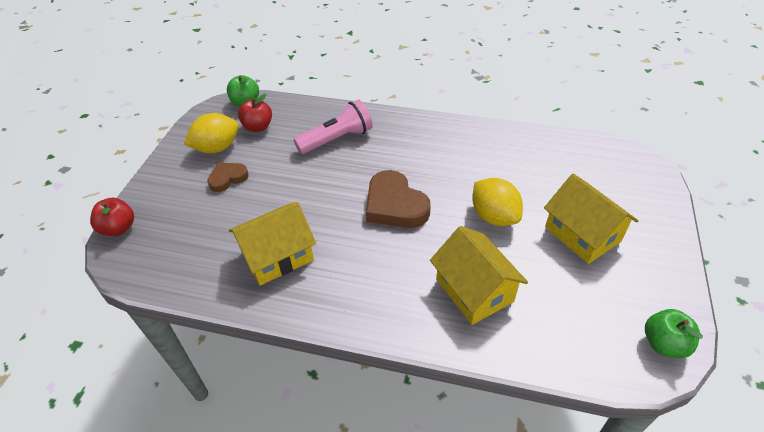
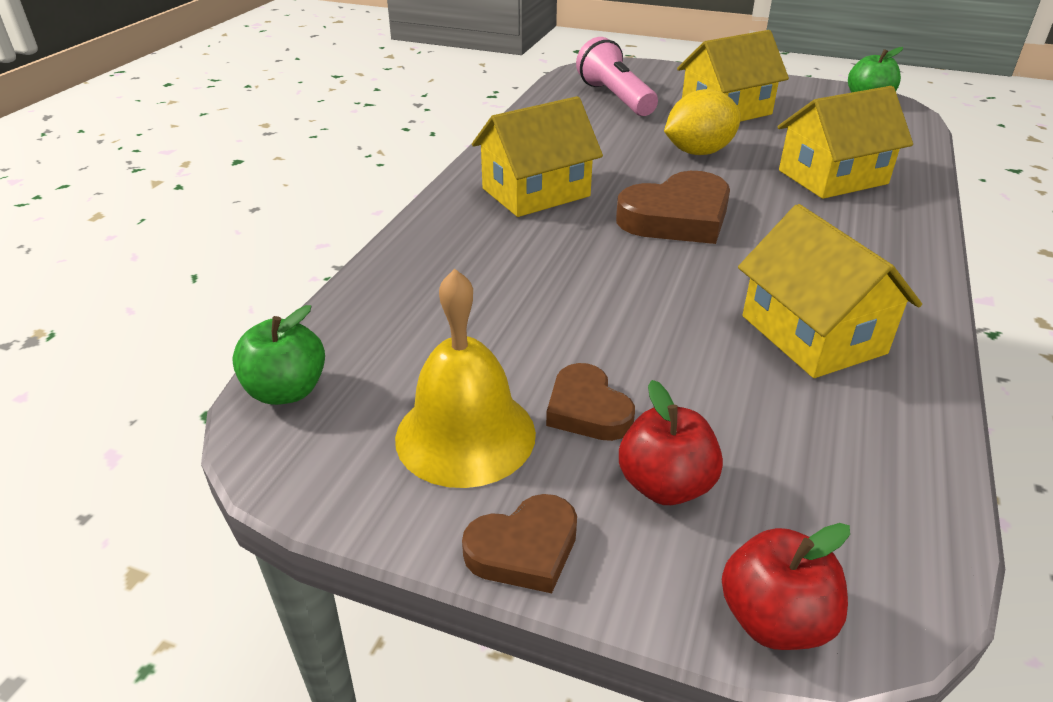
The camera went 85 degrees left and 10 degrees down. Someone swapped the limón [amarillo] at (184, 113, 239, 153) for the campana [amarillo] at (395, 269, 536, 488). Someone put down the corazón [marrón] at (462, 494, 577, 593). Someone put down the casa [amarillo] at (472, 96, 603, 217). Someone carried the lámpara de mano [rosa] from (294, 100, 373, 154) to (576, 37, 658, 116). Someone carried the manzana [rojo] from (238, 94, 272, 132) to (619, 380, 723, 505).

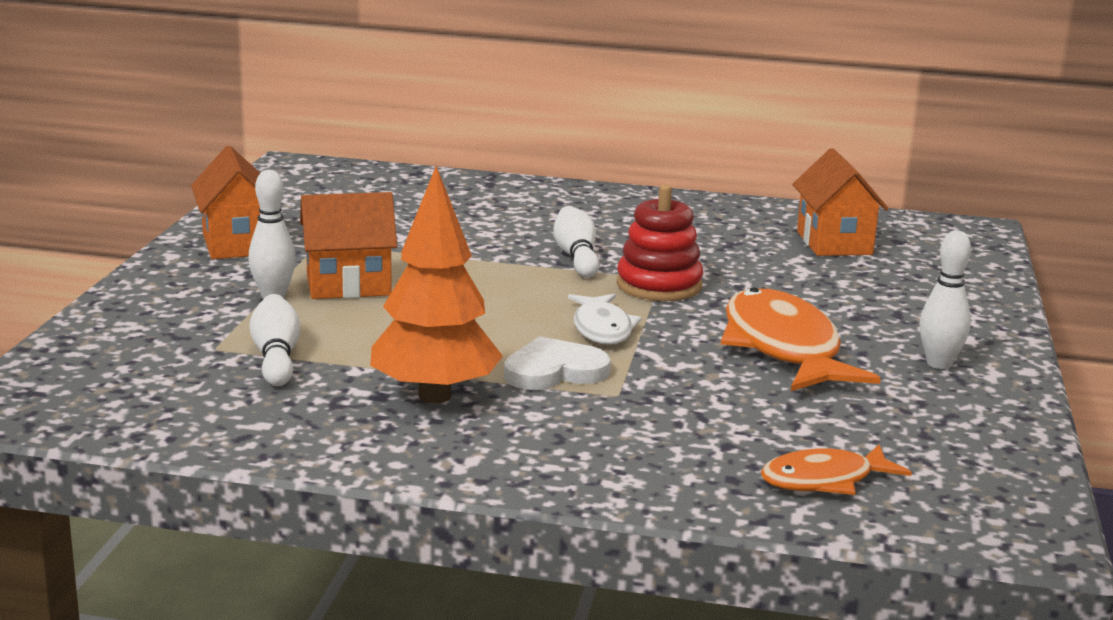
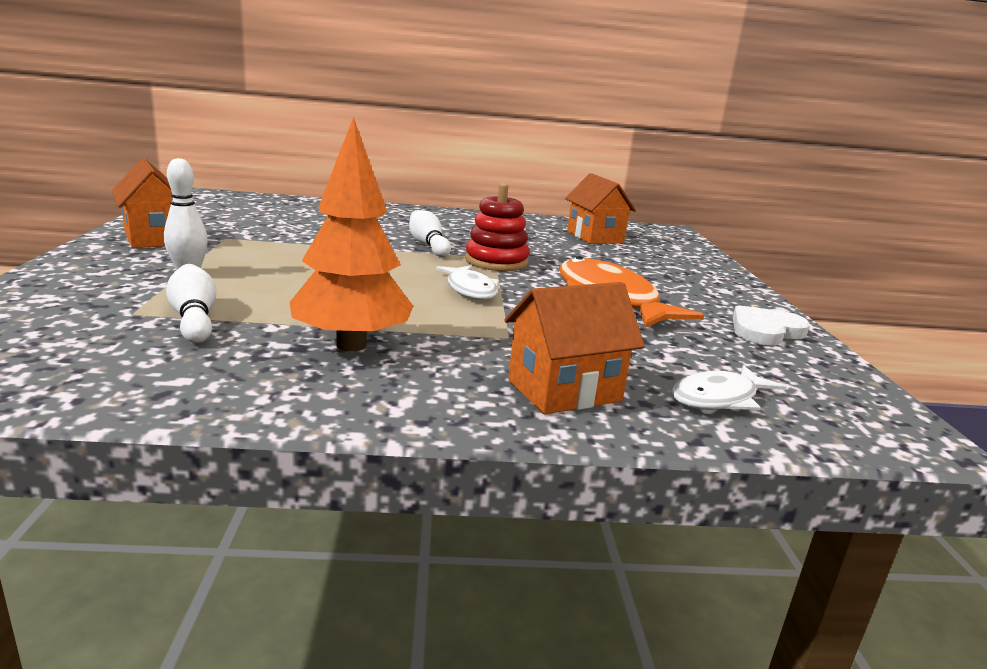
The camera went 15 degrees left and 0 degrees up. Someone carried the casa [naranja] from (300, 192, 397, 299) to (504, 282, 645, 414). Someone repainted the pez [naranja] at (761, 444, 912, 495), which became the pez [blanco] at (672, 365, 786, 410). Someone carried the corazón [blanco] from (504, 336, 611, 390) to (733, 305, 810, 346). Someone took away the bolo [blanco] at (919, 231, 971, 369).

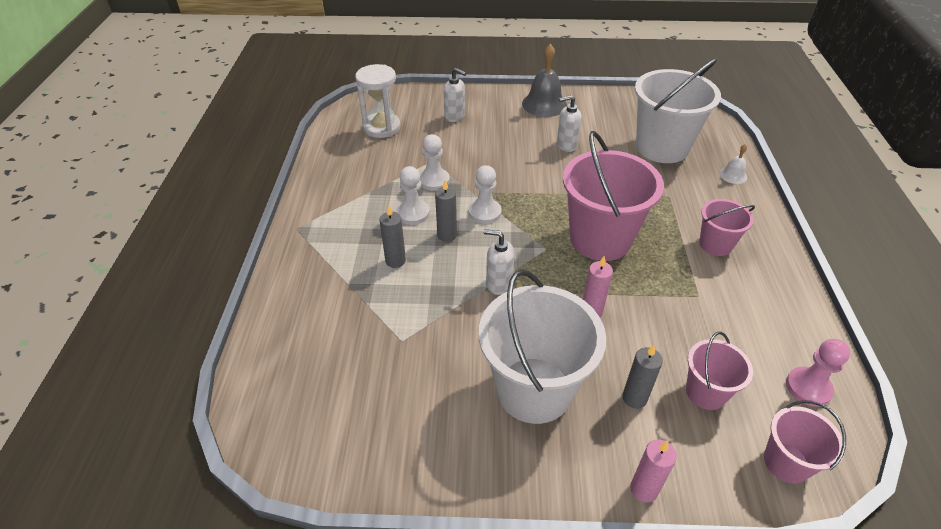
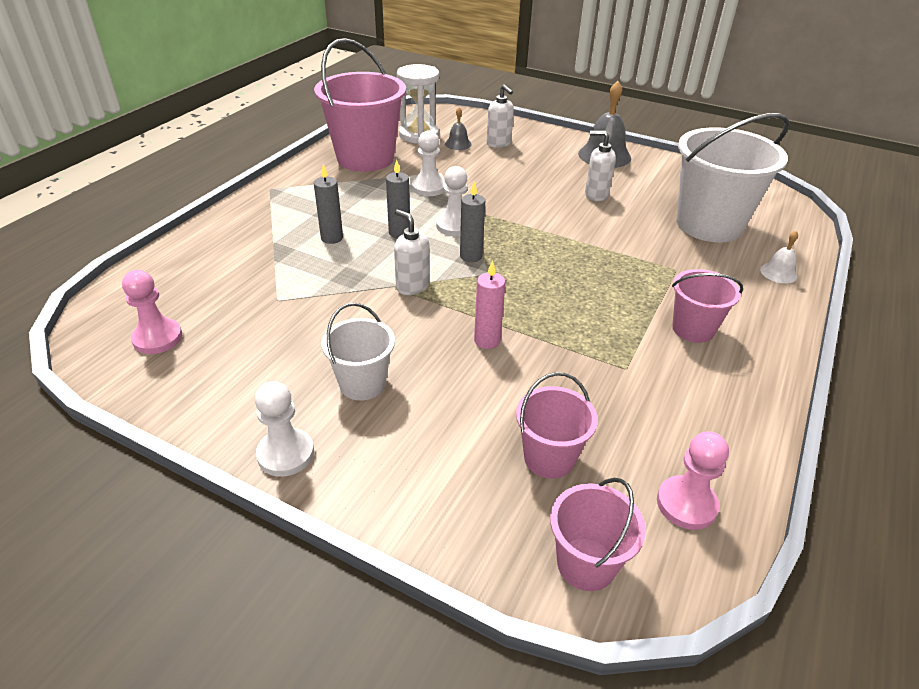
The camera went 25 degrees right and 5 degrees down. Someone put down the peón [rosa] at (122, 270, 182, 354). Someone carried the peón [blanco] from (396, 166, 430, 225) to (255, 381, 314, 477). Someone carried the balde [rosa] from (563, 131, 664, 261) to (314, 38, 406, 172). Someone scaled the balde [blanco] at (479, 270, 606, 424) by 0.52. Someone put down the campana [gris] at (445, 107, 472, 150). Someone carried the vela [gris] from (622, 345, 663, 409) to (460, 182, 485, 262). Someone took away the vela [rosa] at (630, 440, 677, 502).

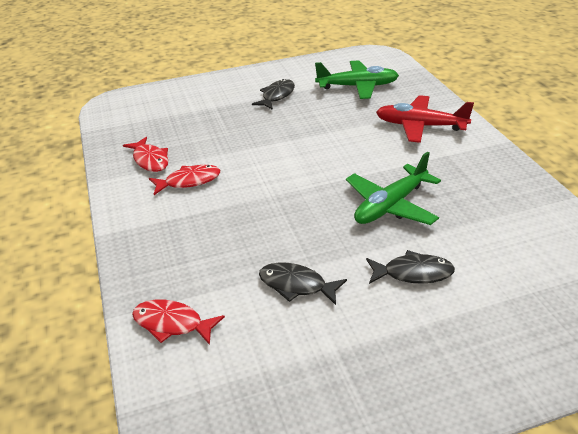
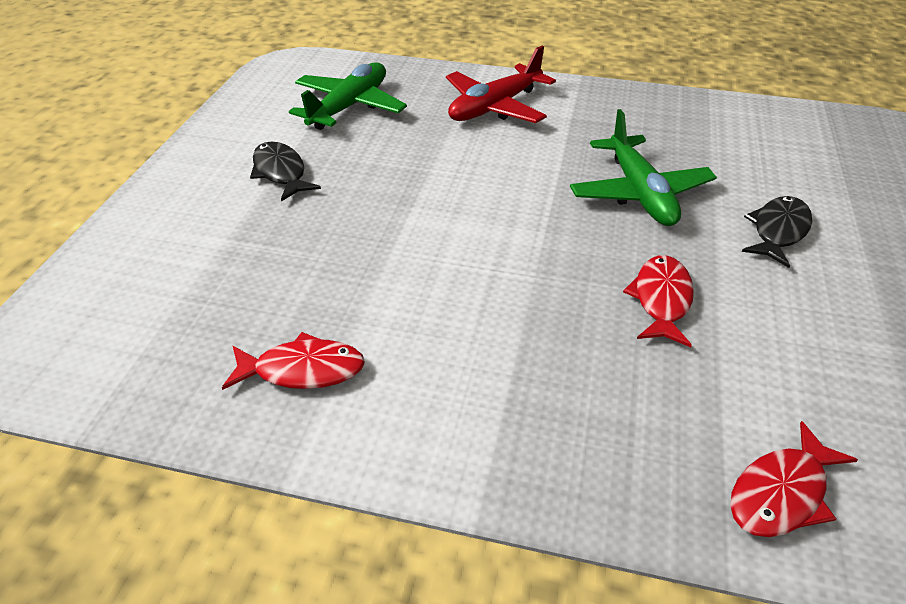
The camera went 60 degrees left and 5 degrees up. Someone carried the pez [rojo] from (149, 165, 220, 195) to (623, 255, 694, 347). Someone took away the pez [negro] at (259, 262, 347, 305).

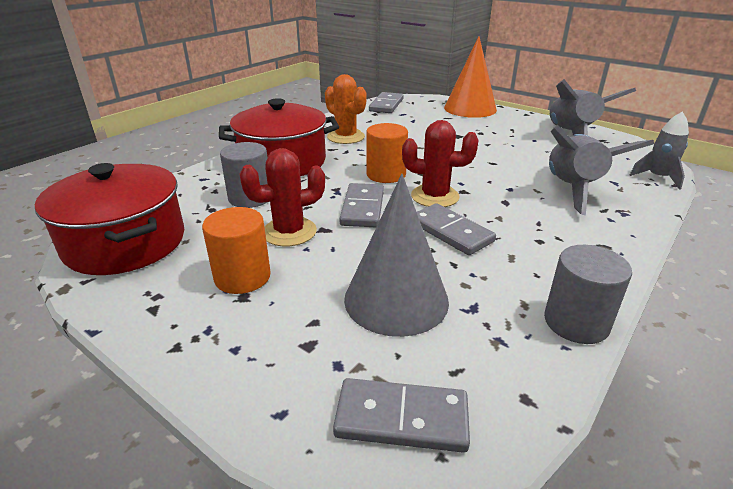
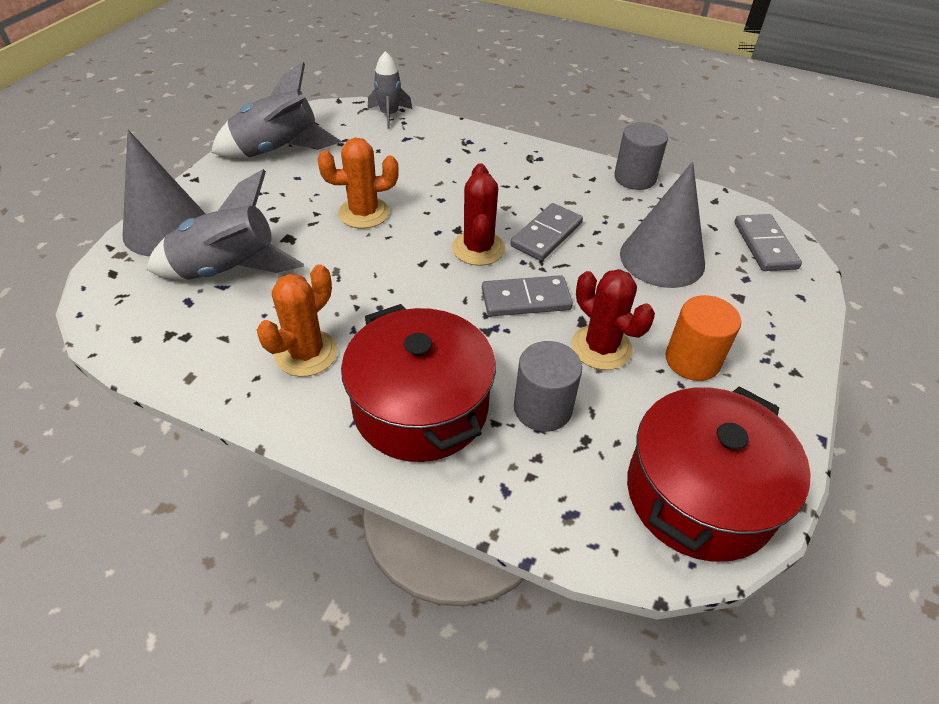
The camera went 105 degrees left and 15 degrees up. Someone repainted the cono [naranja] at (444, 36, 497, 118), which became the cono [gris] at (123, 130, 206, 256). Someone carried the cohete [gris] from (549, 125, 654, 215) to (147, 169, 304, 280). Someone put down the cactus [naranja] at (317, 138, 399, 229). Someone took away the cilindro [naranja] at (366, 123, 408, 183). Someone took away the ficha de dominó [gris] at (369, 92, 403, 113).

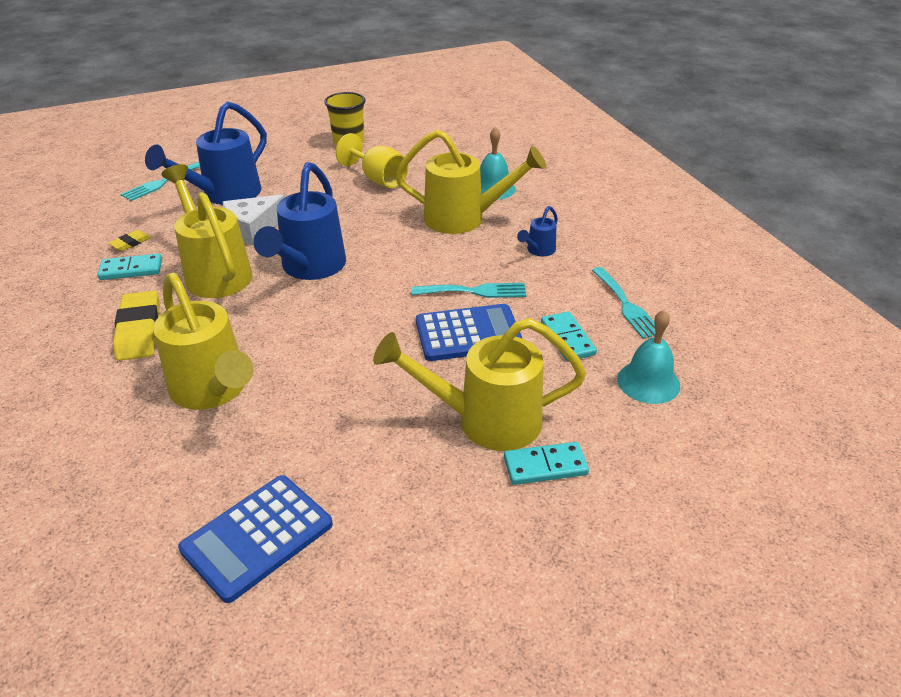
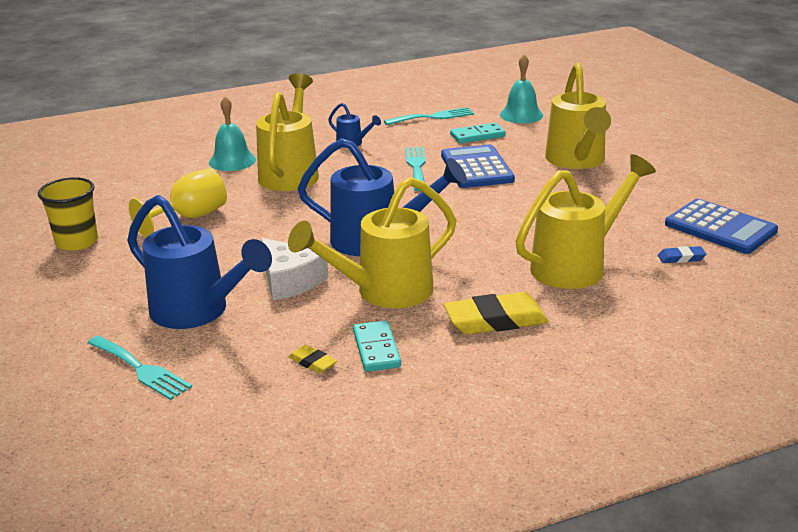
The camera went 90 degrees left and 10 degrees down. Someone put down the goma de borrar [azul] at (658, 246, 707, 263). Someone took away the ficha de dominó [turquesa] at (504, 442, 589, 485).

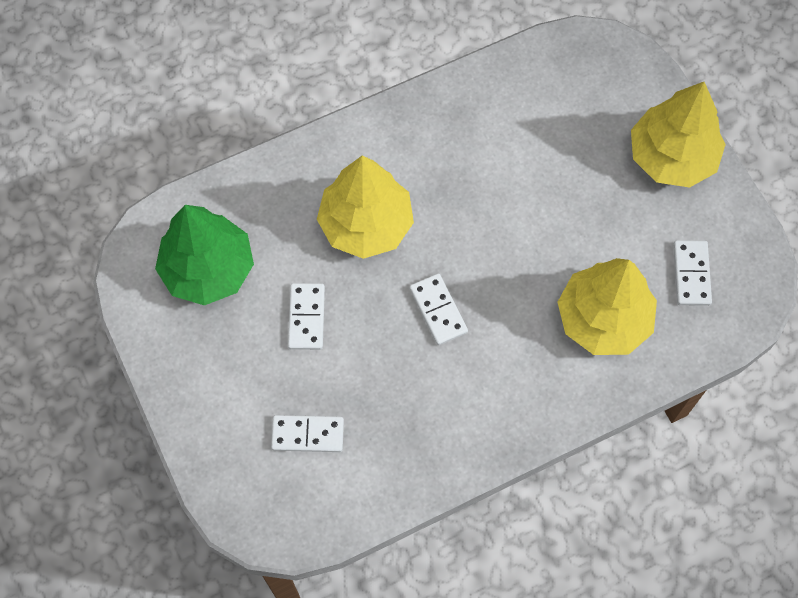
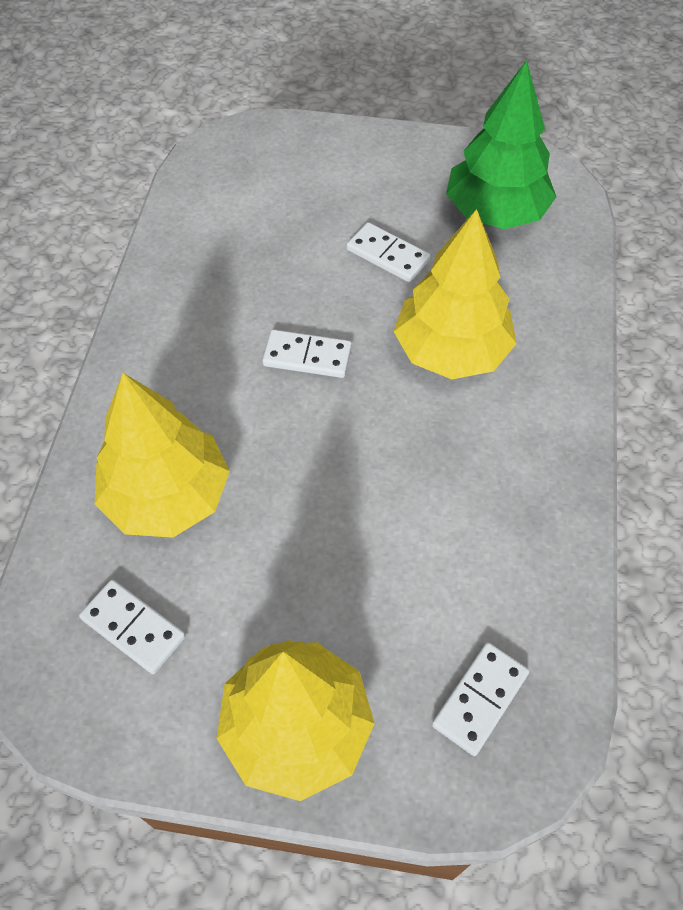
The camera went 125 degrees right and 10 degrees down. Someone carried the ficha de dominó [blanco] from (271, 415, 344, 452) to (432, 642, 529, 756).

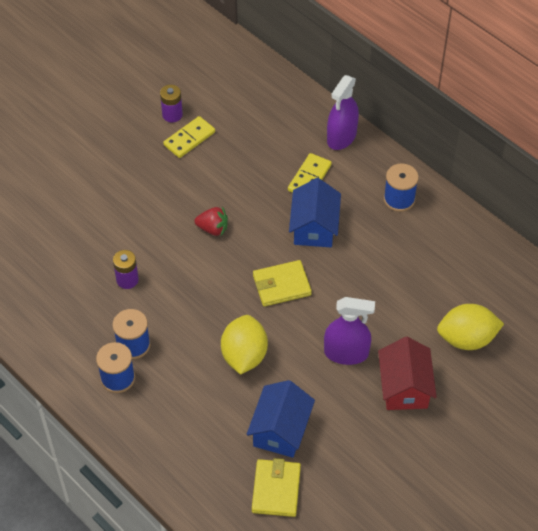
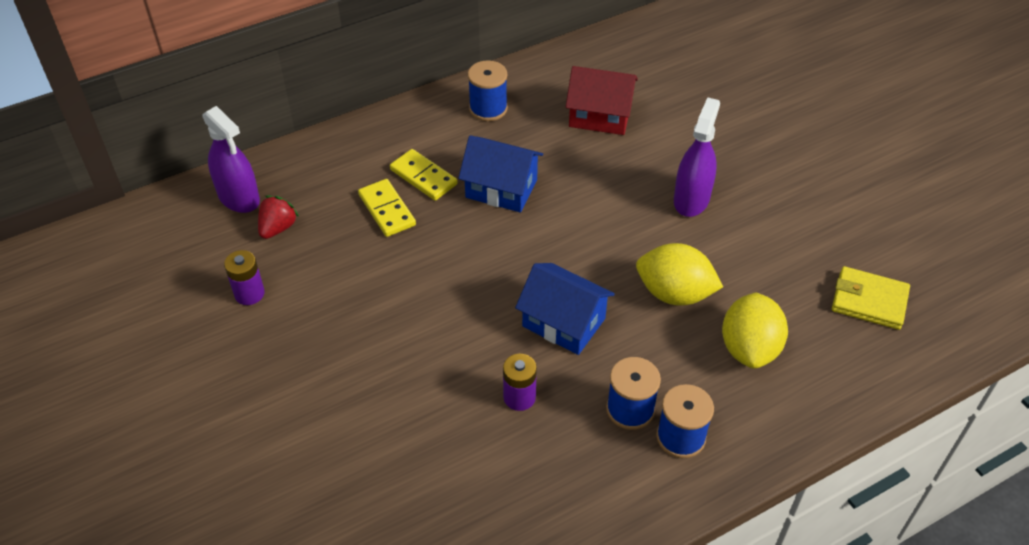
The camera went 75 degrees left and 5 degrees down. Someone carried the pulverizador [morado] from (327, 75, 359, 150) to (202, 106, 260, 213). Someone carried the fresa [rojo] from (194, 206, 228, 236) to (258, 195, 299, 239). Someone carried the ficha de dominó [amarillo] from (163, 116, 215, 158) to (358, 179, 416, 237). Someone carried the casa [azul] from (247, 380, 315, 458) to (515, 263, 615, 355). Someone carried the casa [rojo] from (378, 337, 437, 410) to (566, 66, 638, 135). Someone carried the limón [amarillo] from (437, 304, 504, 350) to (722, 292, 788, 369). Someone took away the cartera [amarillo] at (253, 260, 312, 306).

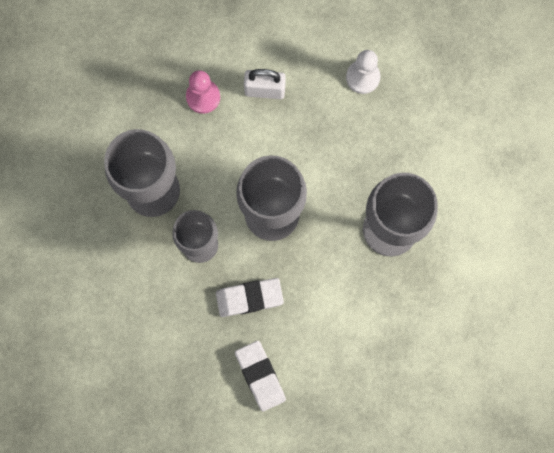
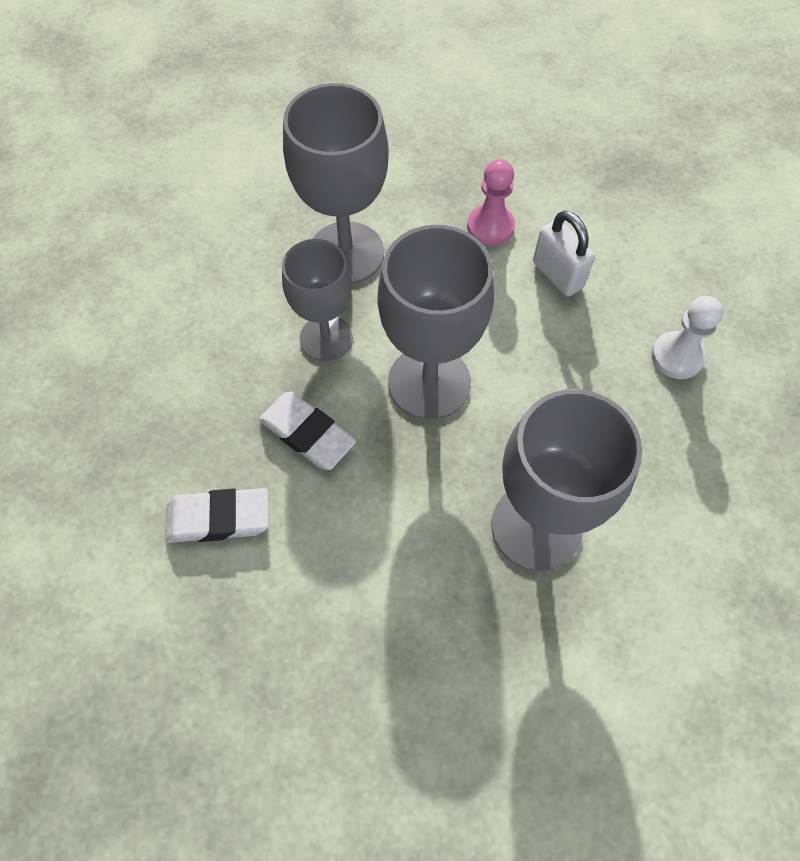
The camera went 50 degrees right and 15 degrees down. Someone rotated the goma de borrar [blanco] at (235, 341, 286, 412) by 60 degrees clockwise.

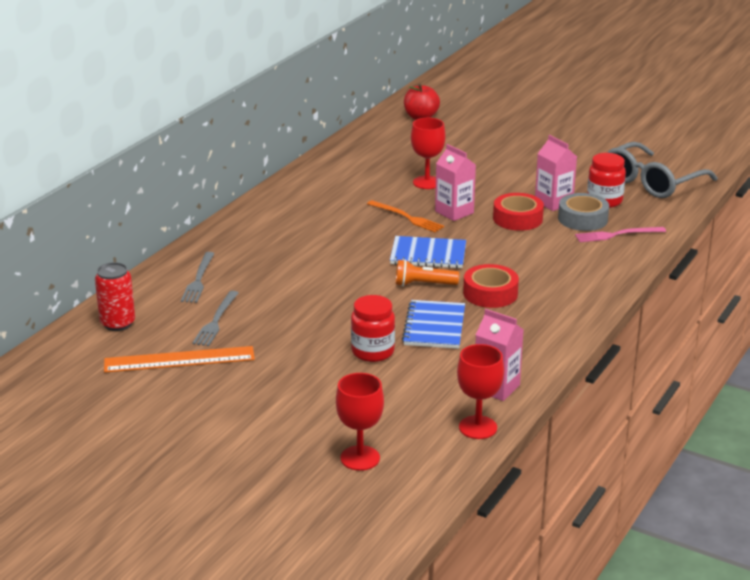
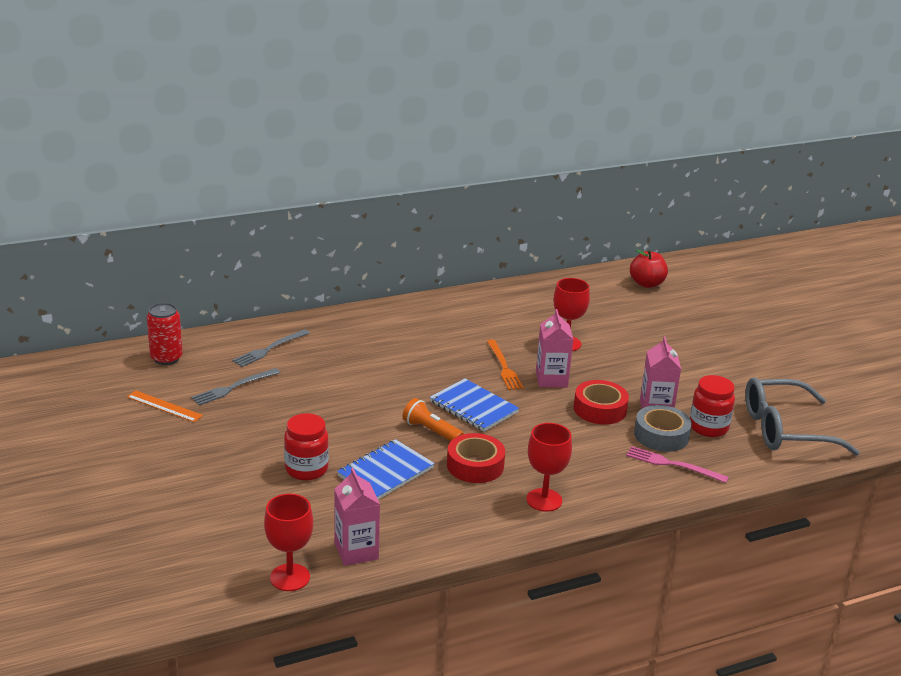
The camera went 35 degrees right and 0 degrees up. Someone scaled the regla [naranja] at (104, 346, 255, 372) by 0.62. Someone carried the copa [rojo] from (336, 373, 384, 471) to (526, 423, 572, 512).

